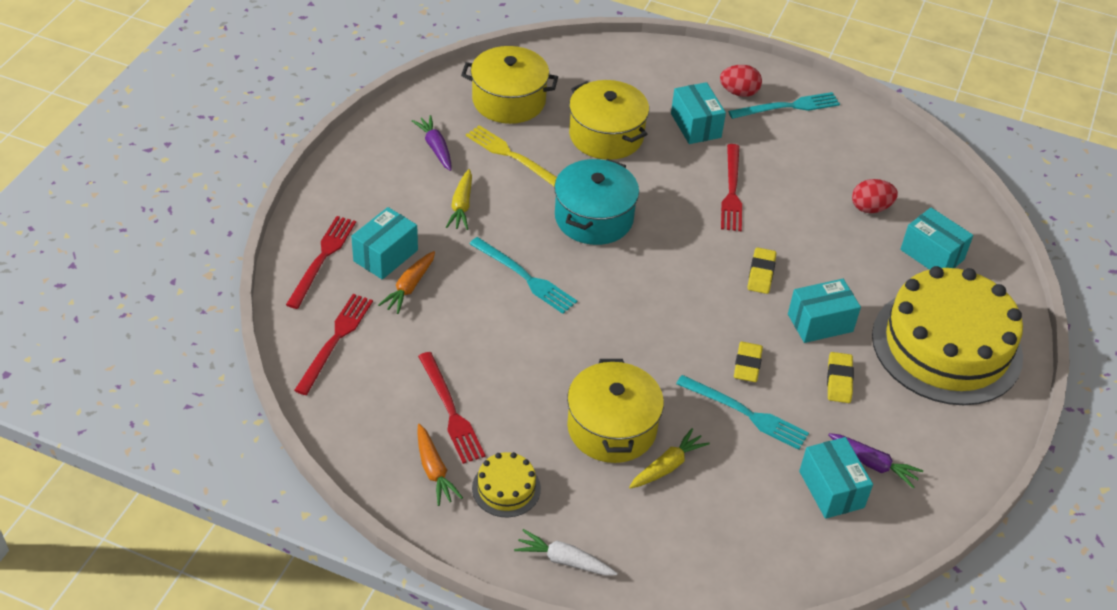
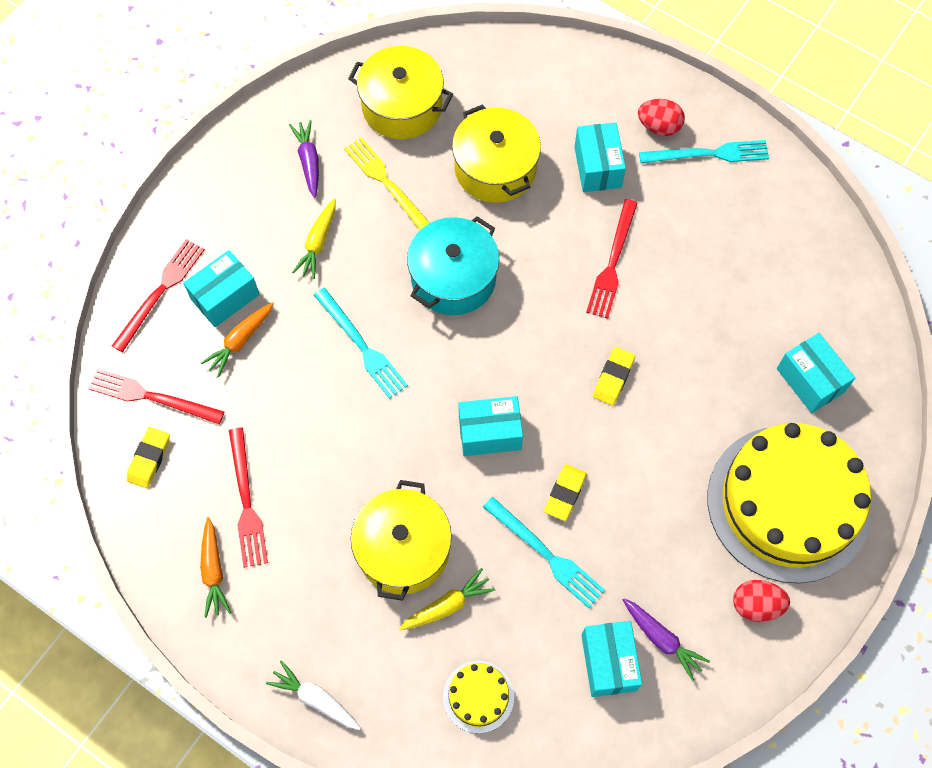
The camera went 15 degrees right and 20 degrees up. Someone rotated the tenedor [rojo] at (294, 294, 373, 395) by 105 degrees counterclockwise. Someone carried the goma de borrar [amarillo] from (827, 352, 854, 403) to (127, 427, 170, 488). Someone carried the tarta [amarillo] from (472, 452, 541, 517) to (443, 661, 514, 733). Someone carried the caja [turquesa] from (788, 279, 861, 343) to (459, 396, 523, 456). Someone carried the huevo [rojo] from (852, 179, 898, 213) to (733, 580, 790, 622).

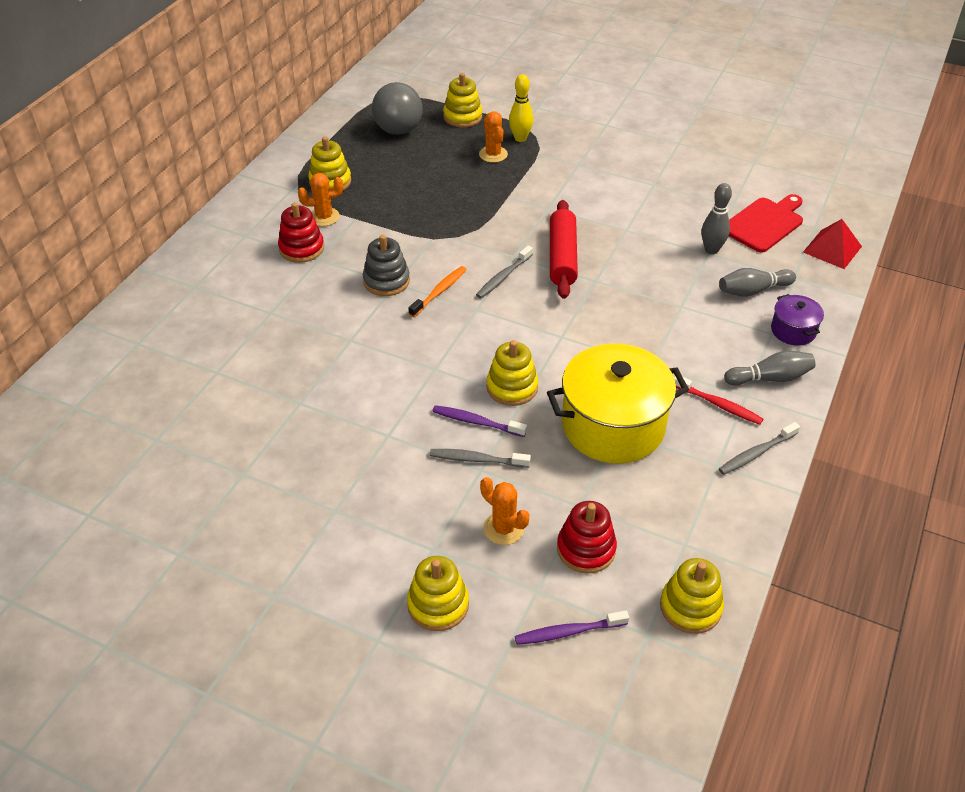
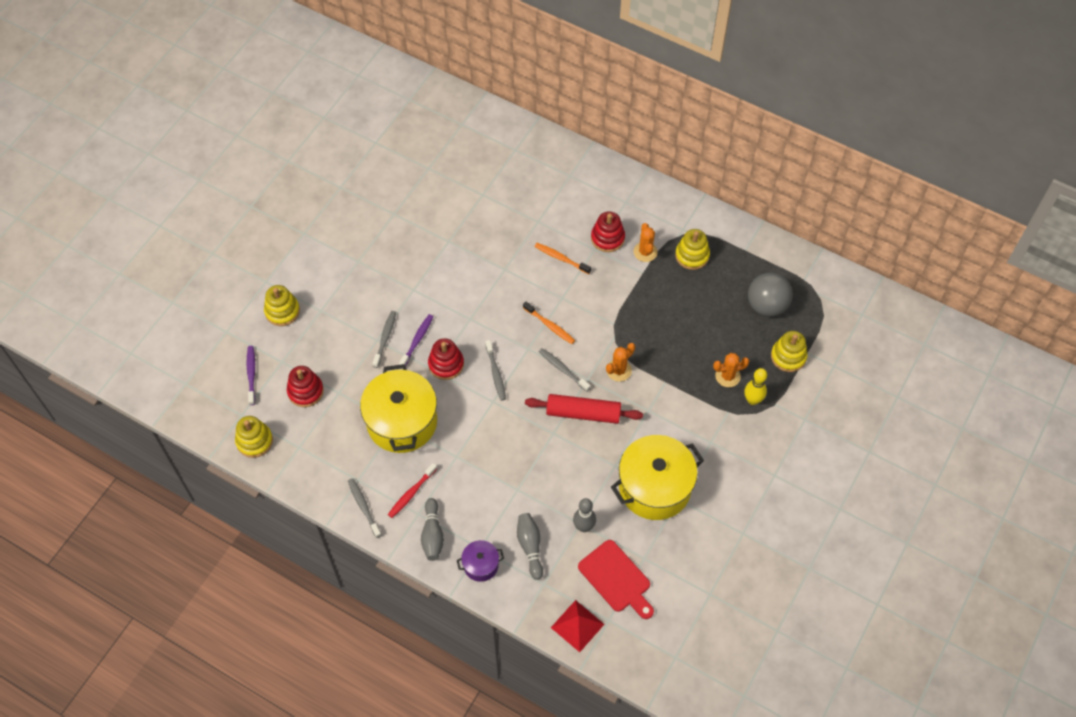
The camera went 95 degrees right and 15 degrees up. Someone repainted the juguete apilable [amarillo] at (487, 340, 538, 406), which became the juguete apilable [rojo] at (428, 338, 464, 380). Someone put down the cepillo de dientes [gris] at (485, 340, 506, 401). Someone put down the cepillo de dientes [naranja] at (534, 243, 591, 274). Someone carried the cactus [naranja] from (480, 477, 530, 545) to (606, 343, 635, 382). Someone put down the olla [amarillo] at (611, 435, 704, 520). Someone took away the juguete apilable [gris] at (363, 235, 410, 296).

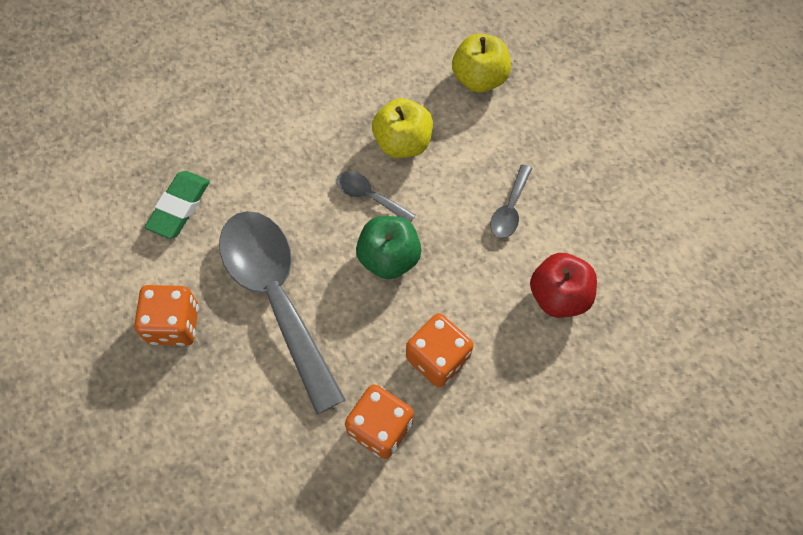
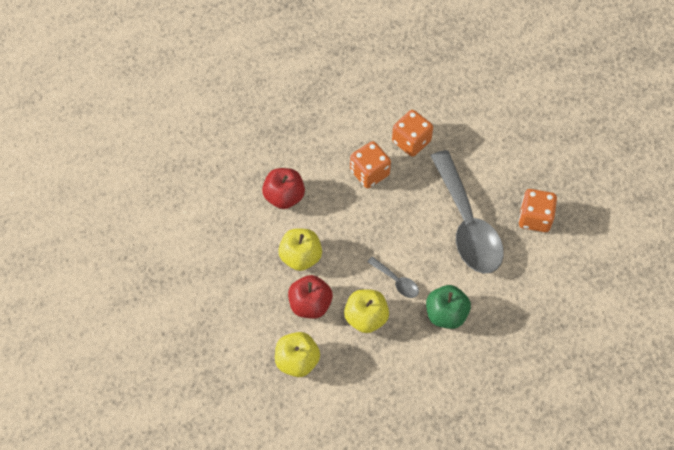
The camera went 170 degrees left and 5 degrees down. Someone swapped the cuchara [gris] at (490, 164, 532, 239) for the manzana [amarillo] at (278, 229, 322, 271). Someone put down the manzana [rojo] at (288, 275, 333, 319). Someone carried the manzana [verde] from (356, 216, 421, 279) to (426, 285, 471, 329). Someone took away the goma de borrar [verde] at (145, 171, 210, 239).

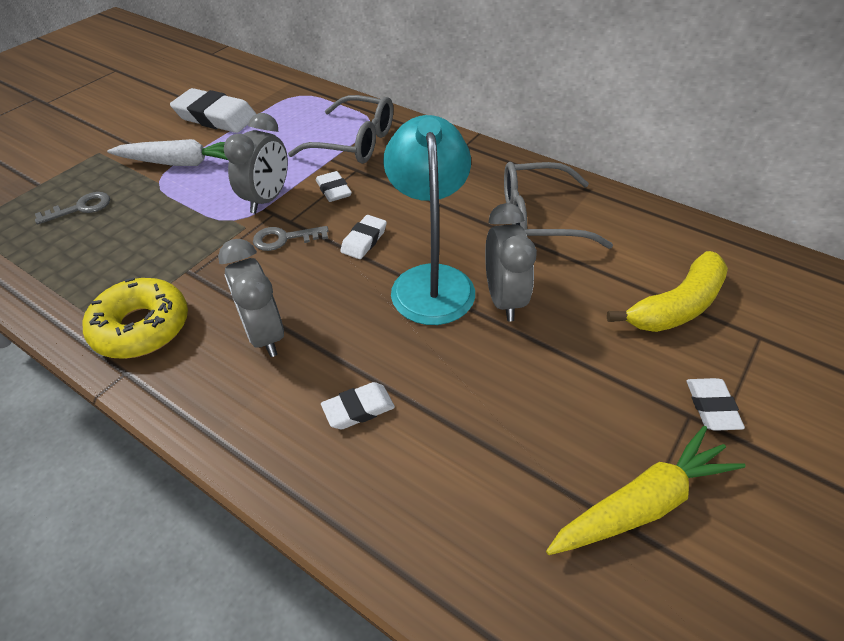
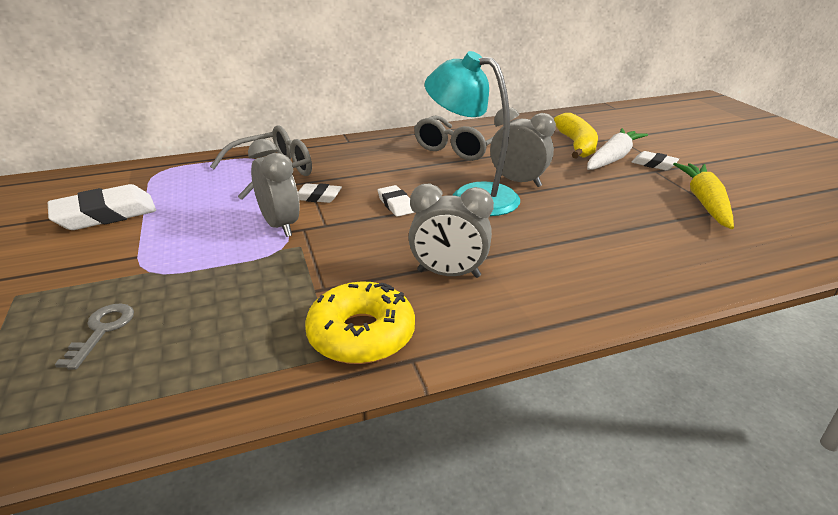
The camera went 55 degrees left and 15 degrees down. Someone carried the zanahoria [blanco] from (107, 139, 228, 166) to (587, 128, 648, 170). Someone took away the llave [gris] at (253, 226, 329, 251). Someone took away the goma de borrar [blanco] at (321, 382, 395, 429).

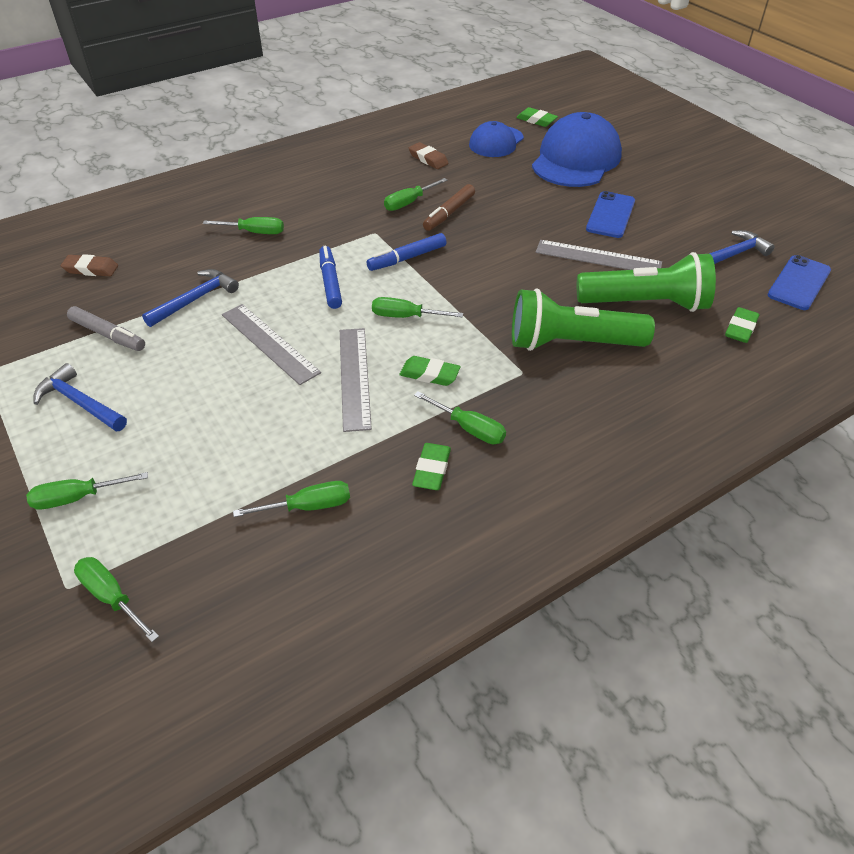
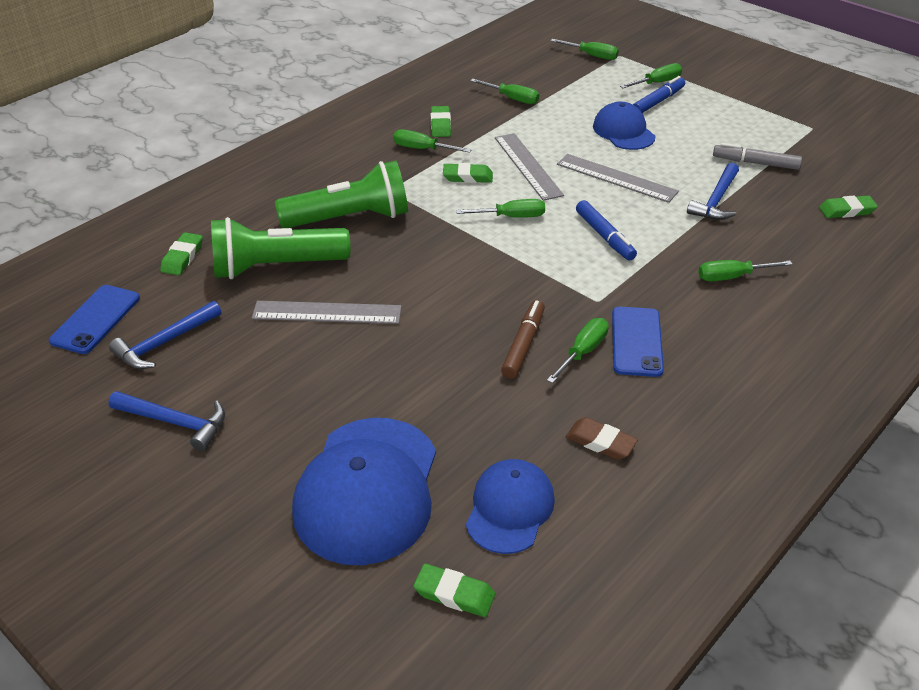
The camera went 165 degrees right and 5 degrees down. Someone carried the martillo [azul] from (33, 363, 127, 432) to (109, 391, 225, 451). Someone rotated the destornillador [verde] at (233, 481, 350, 517) by 120 degrees counterclockwise. Someone put down the gorra [azul] at (593, 101, 655, 150). Someone carried the móvil [azul] from (586, 191, 635, 238) to (612, 307, 664, 377). Someone carried the rotulador [azul] from (366, 233, 447, 271) to (633, 76, 685, 113). Someone repainted the goma de borrar [marrón] at (61, 254, 118, 276), which became the goma de borrar [verde] at (819, 195, 878, 218).

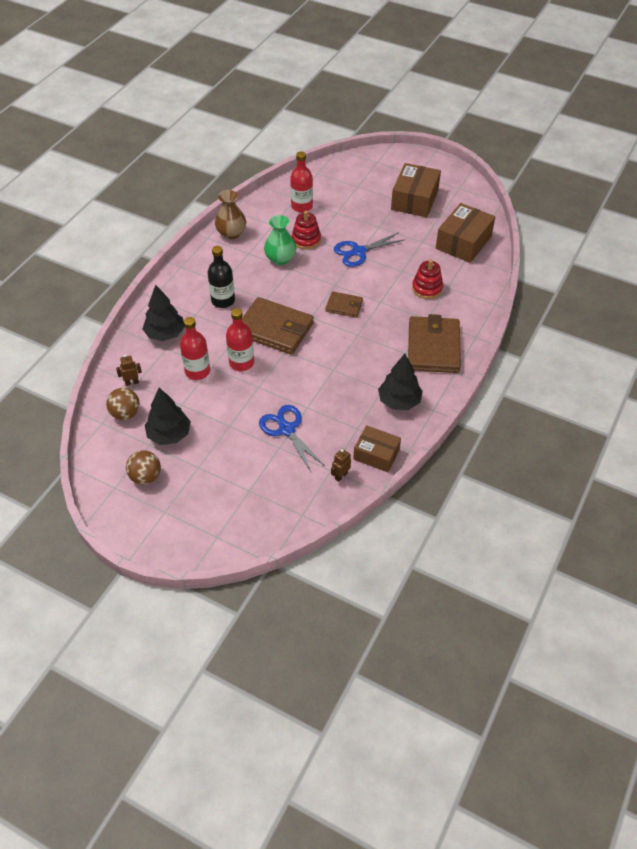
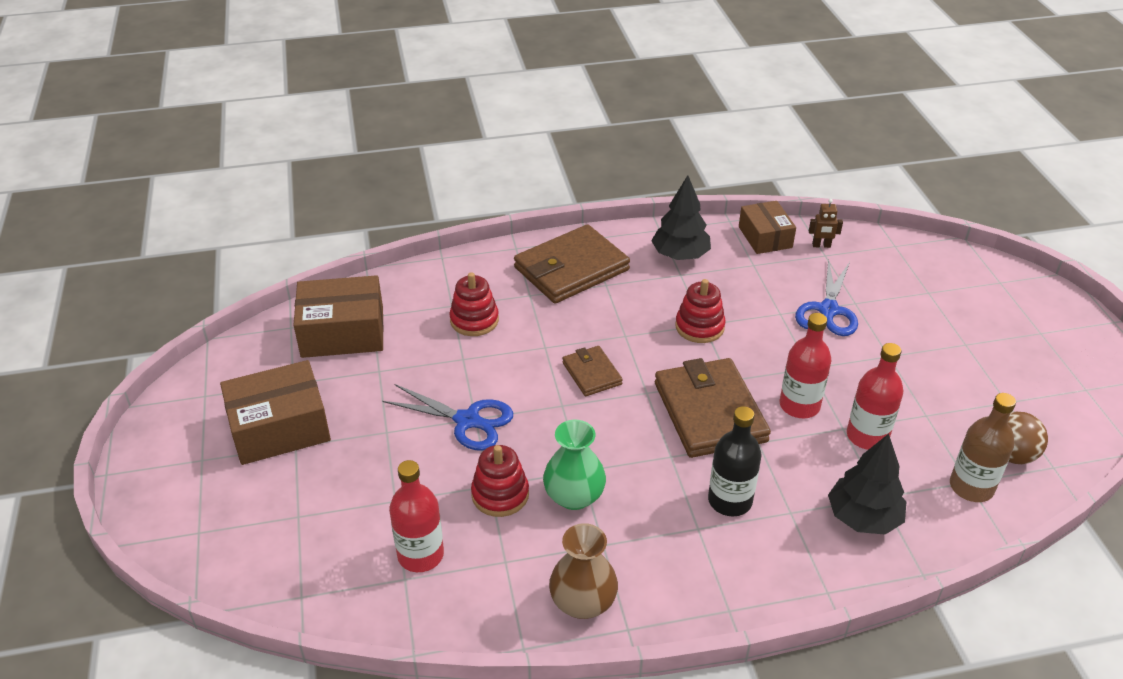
The camera went 130 degrees left and 10 degrees down. Someone put down the juguete apilable [rojo] at (675, 279, 726, 343). Someone swapped the robot [marrón] at (116, 354, 142, 386) for the botella [marrón] at (950, 393, 1016, 502). Someone took away the pelota [marrón] at (126, 450, 161, 485). Someone took away the árbol [negro] at (145, 388, 191, 445).

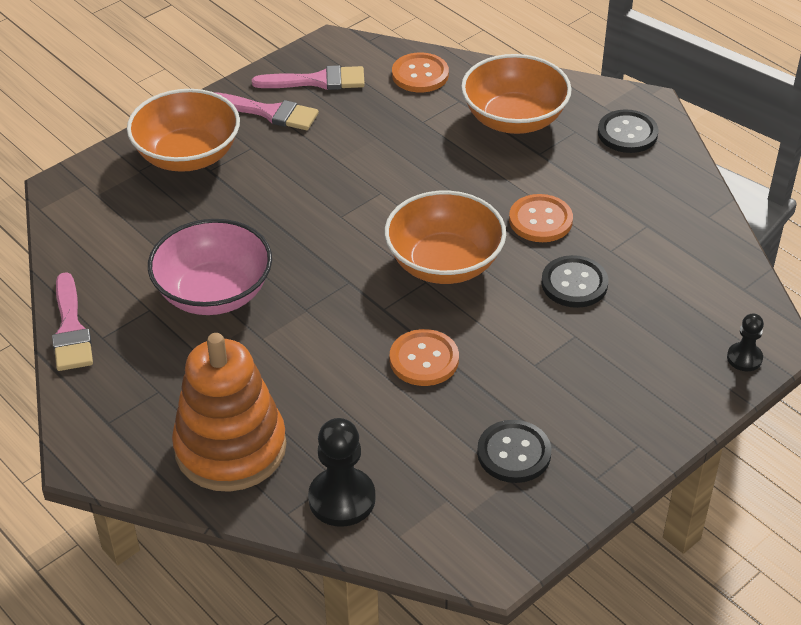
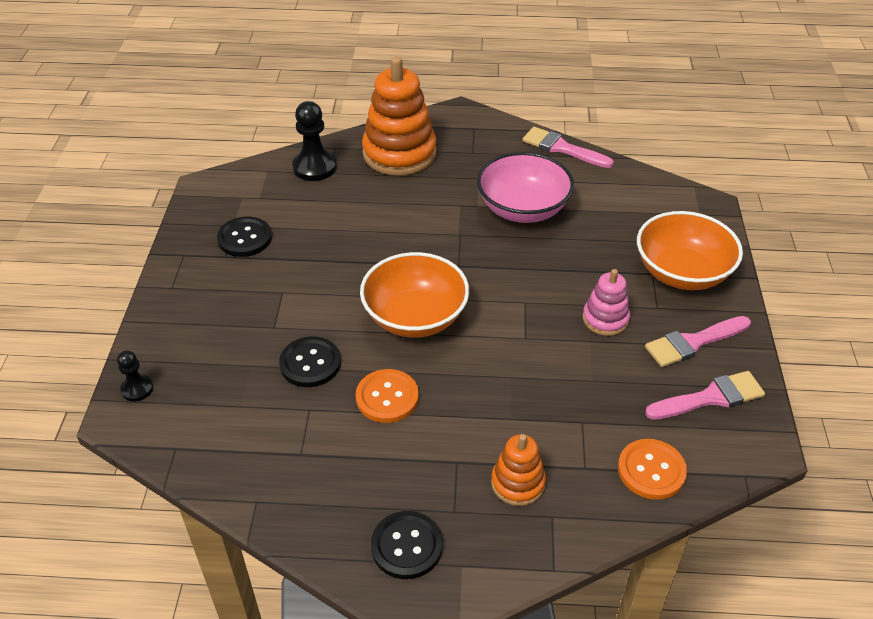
The camera went 135 degrees right and 0 degrees up. Someone swapped the cuenco [naranja] at (461, 54, 572, 134) for the juguete apilable [naranja] at (491, 434, 546, 506). Someone put down the juguete apilable [rosa] at (583, 269, 630, 336). Someone rotated the pincel [rosa] at (252, 65, 365, 90) by 150 degrees counterclockwise. Someone took away the botón [naranja] at (389, 329, 459, 386).

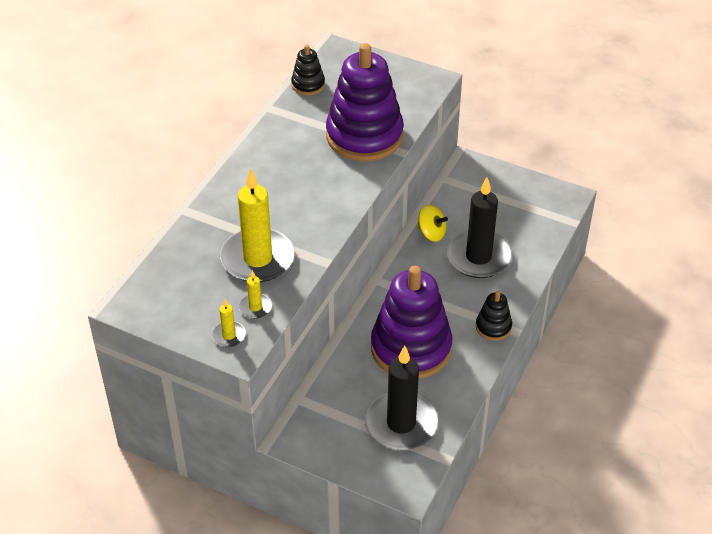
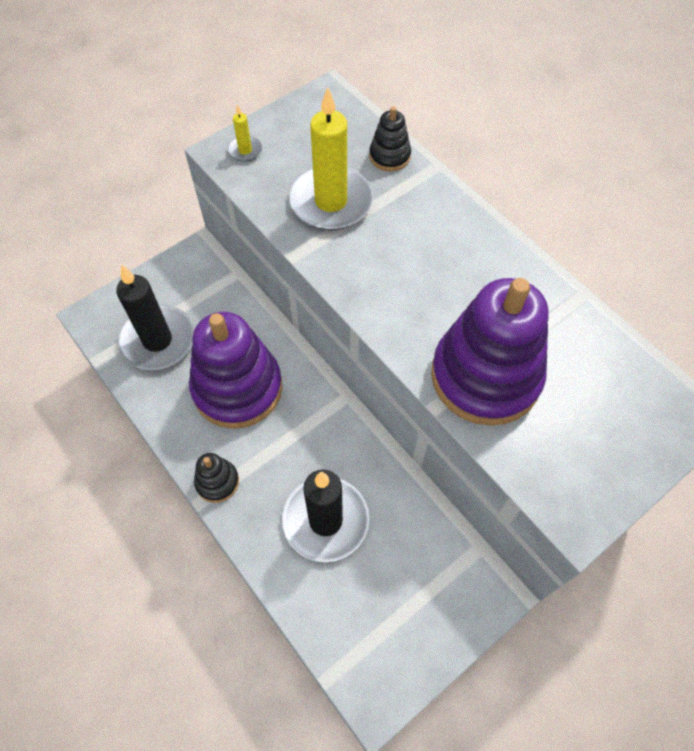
The camera went 115 degrees right and 15 degrees up. Someone carried the juguete apilable [negro] from (291, 45, 325, 95) to (369, 106, 411, 171). Someone took away the vela [amarillo] at (239, 270, 272, 319). Someone took away the peonza [amarillo] at (417, 205, 448, 242).

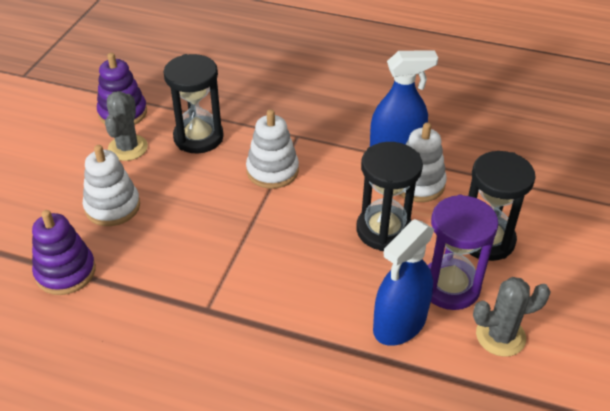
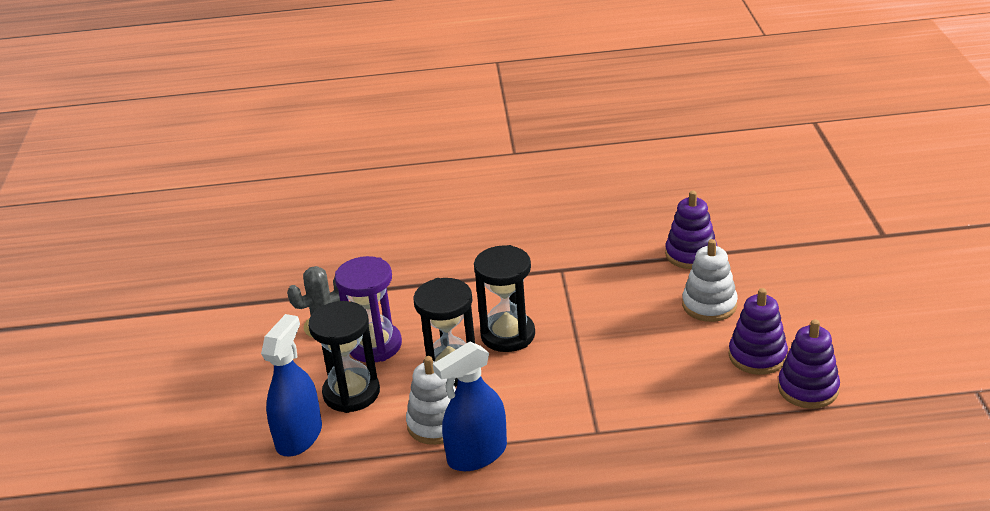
The camera went 160 degrees right and 10 degrees down. Someone carried the pulverizador [azul] from (373, 219, 434, 346) to (261, 314, 322, 457). Someone carried the reloj de arena [negro] from (163, 54, 224, 153) to (474, 245, 535, 352). Someone swapped the cactus [gris] at (105, 91, 148, 161) for the juguete apilable [morado] at (729, 288, 788, 375). Someone took away the juguete apilable [blanco] at (246, 109, 299, 189).

